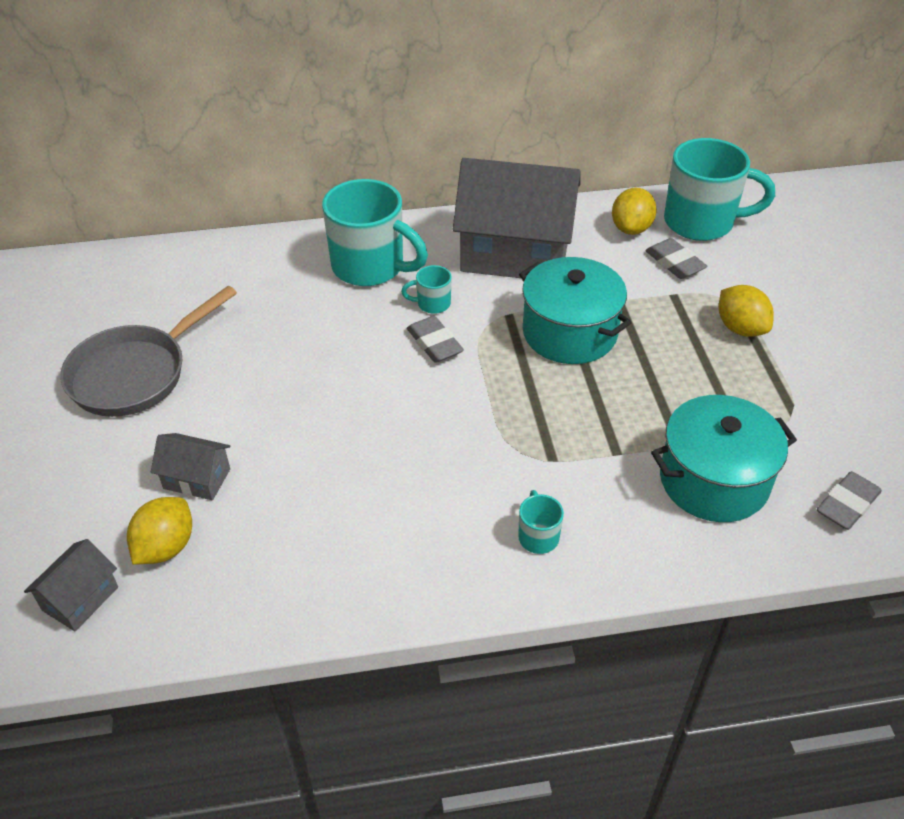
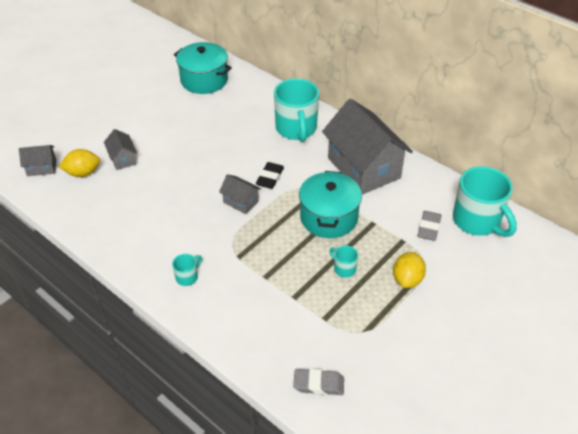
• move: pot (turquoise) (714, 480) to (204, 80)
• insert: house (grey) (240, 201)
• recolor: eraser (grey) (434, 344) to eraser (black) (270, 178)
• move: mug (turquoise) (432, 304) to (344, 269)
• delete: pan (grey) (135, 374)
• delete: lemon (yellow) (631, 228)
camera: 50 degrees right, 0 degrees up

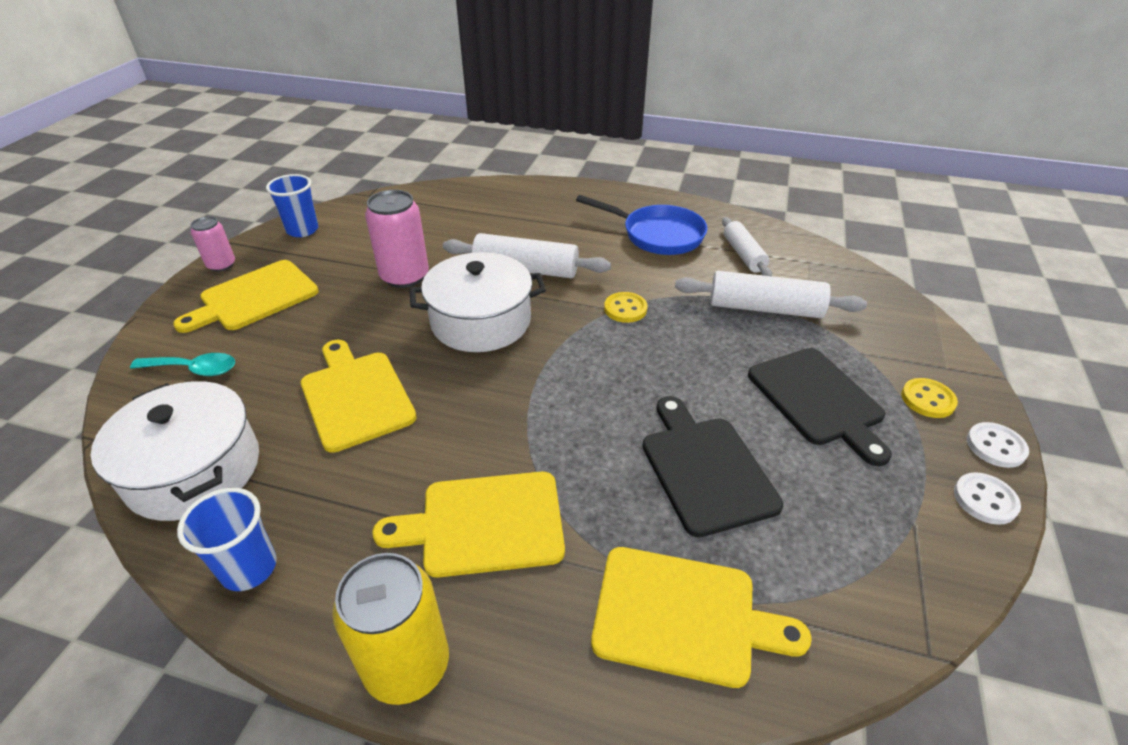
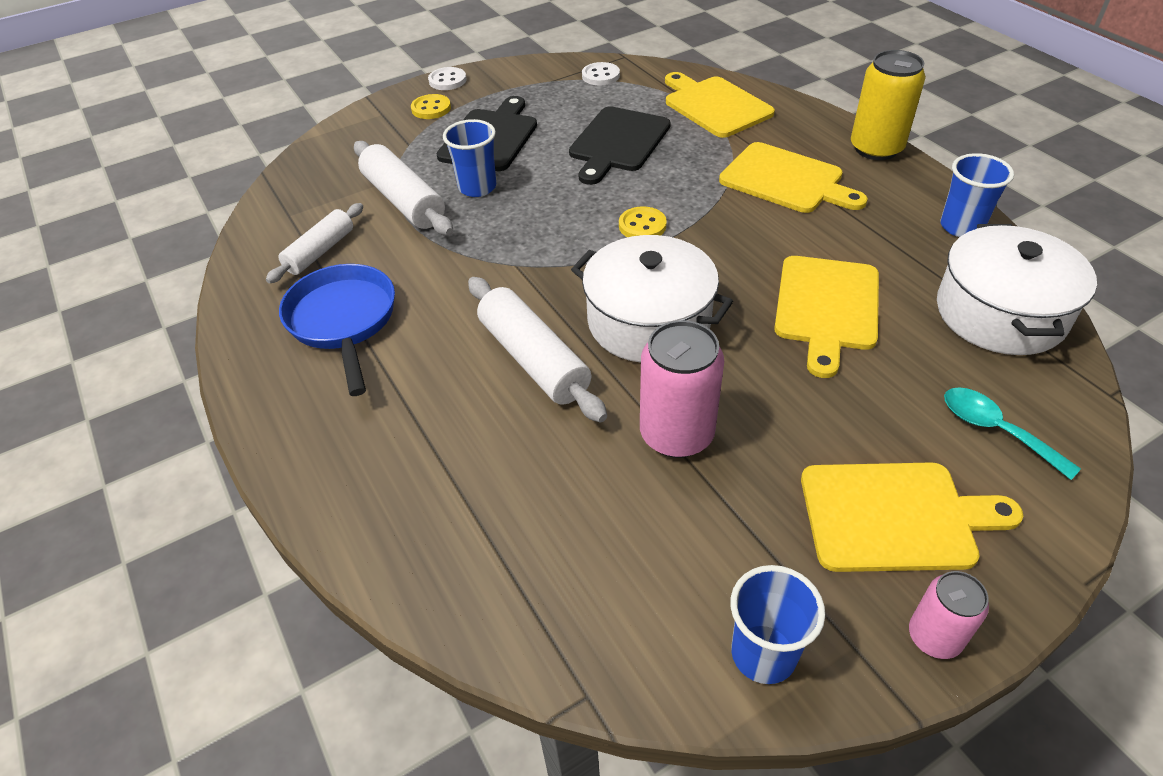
• insert: cup (blue) (477, 187)
• move: button (white) (985, 500) to (600, 76)
• move: button (yellow) (625, 309) to (642, 226)
camera: 135 degrees left, 5 degrees up

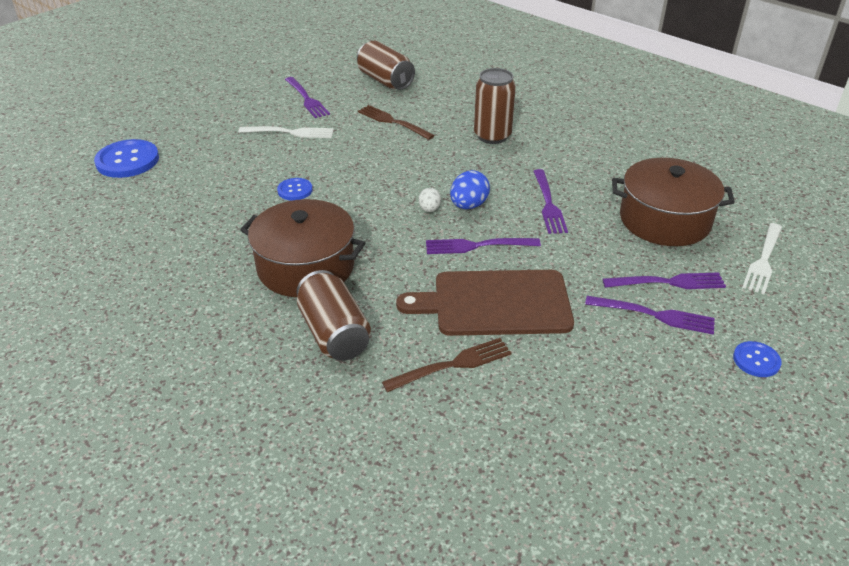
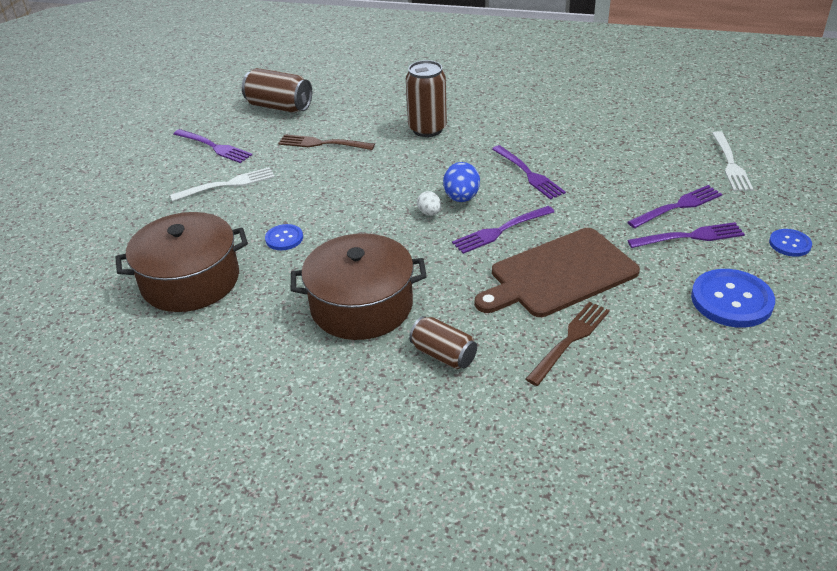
• move: pot (brown) (664, 220) to (190, 280)
• resize: can (brown) (334, 333) = (443, 355) x0.67
• move: button (blue) (127, 160) to (731, 300)
camera: 25 degrees left, 0 degrees up

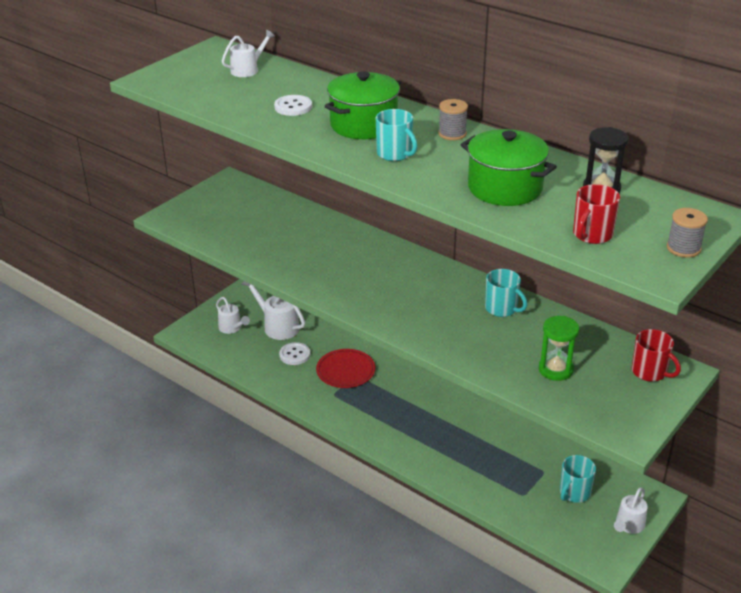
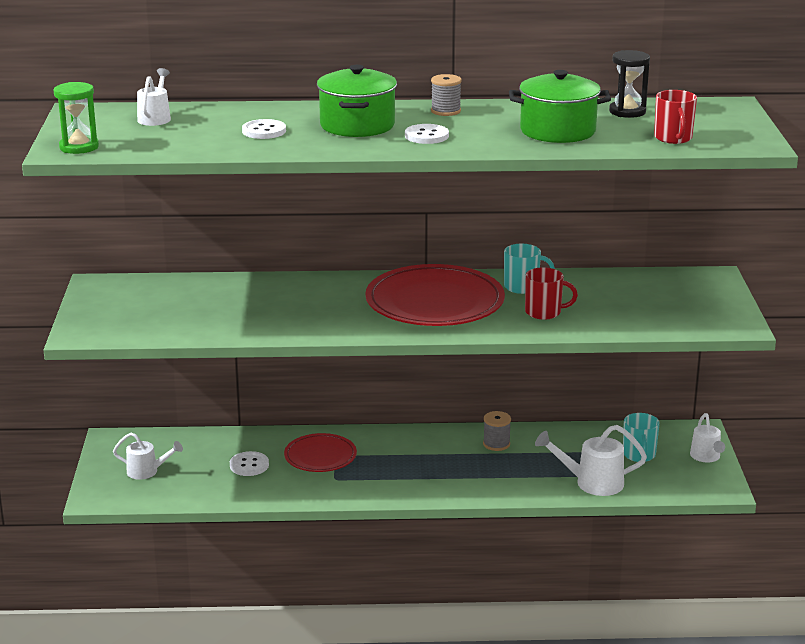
• move: hourglass (green) (555, 369) to (79, 147)
• insert: plate (red) (434, 303)
• replace: mug (turquoise) (395, 154) to button (white) (426, 136)
• move: spool (grey) (683, 248) to (496, 444)
• move: mug (red) (650, 372) to (544, 312)
• move: watering can (white) (277, 326) to (591, 483)
camera: 40 degrees left, 10 degrees down

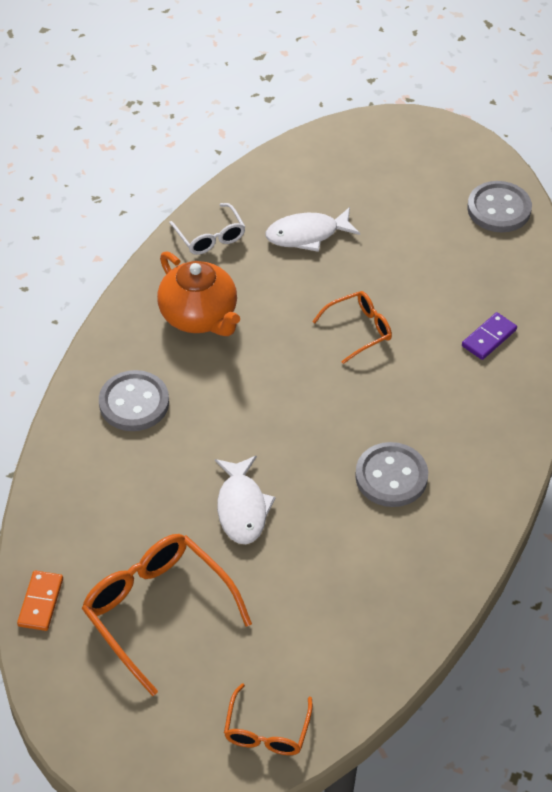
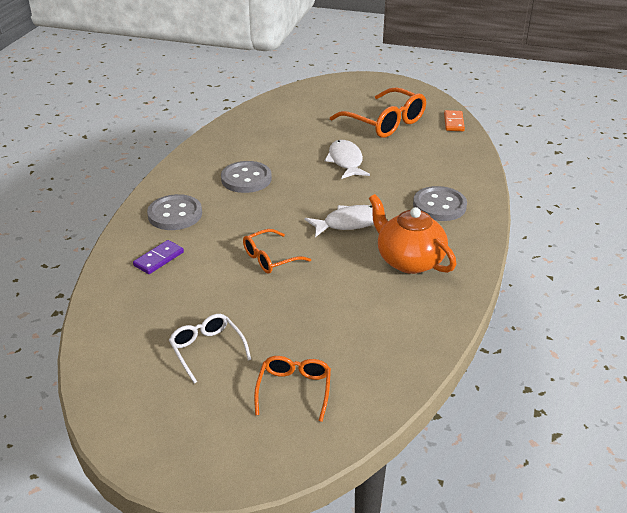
• move: button (grey) (499, 209) to (175, 214)
• move: glasses (white) (210, 237) to (207, 350)
• move: glasses (orange) (267, 731) to (294, 390)
• move: fish (white) (307, 235) to (349, 223)
camera: 175 degrees right, 15 degrees down

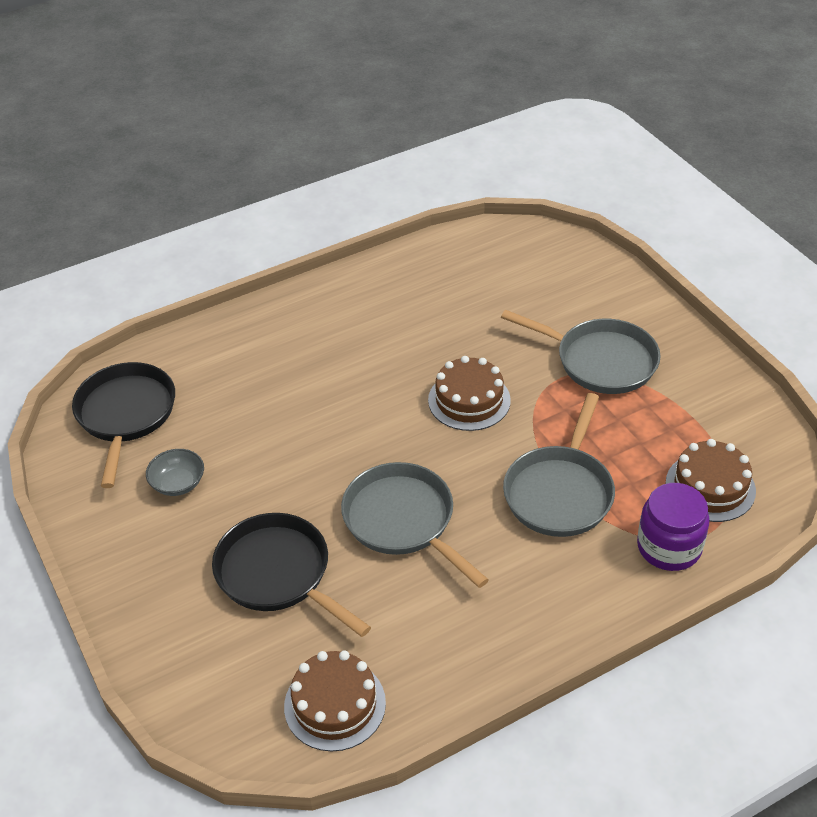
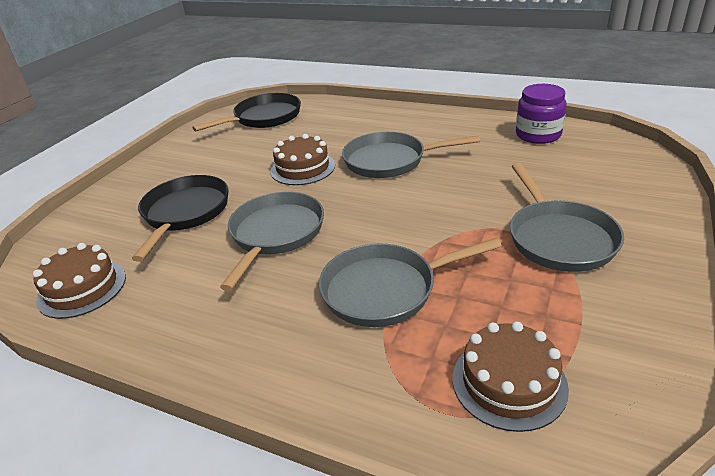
• move: cake (brown) (469, 400) to (302, 168)
• insert: pan (grey) (390, 161)
• move: jar (purple) (669, 547) to (538, 135)
• delete: bowl (grey) (178, 483)
camera: 55 degrees right, 10 degrees down

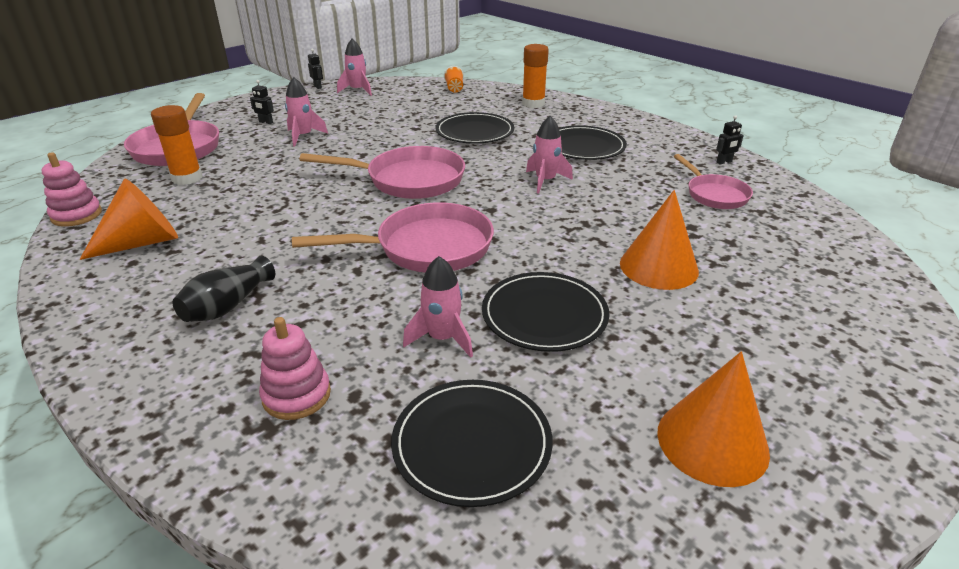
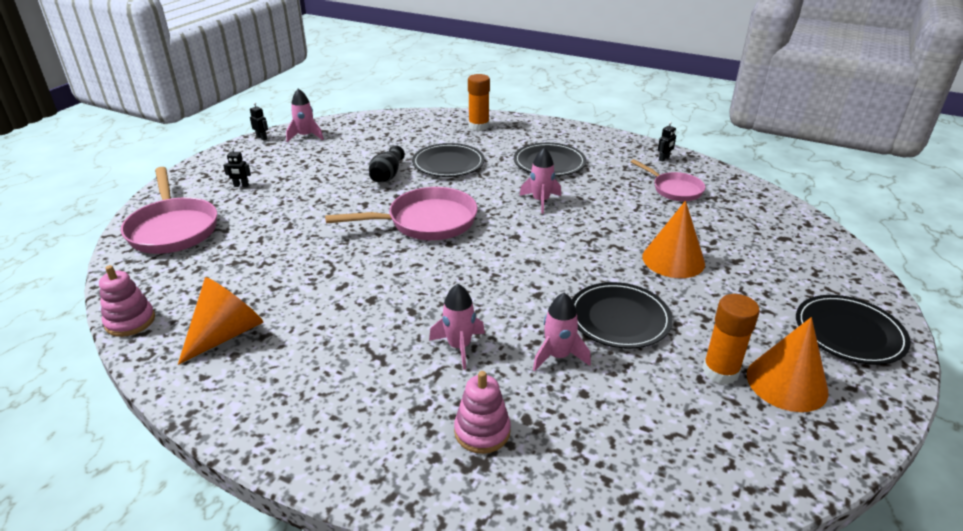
• move: vase (black) (227, 306) to (387, 175)
• move: rocket (pink) (303, 136) to (459, 347)
• move: glue stick (orange) (187, 178) to (720, 371)
• move: plate (black) (472, 444) to (849, 332)
• delete: pan (pink) (426, 248)
• delete: cup (orange) (454, 88)
camera: 20 degrees left, 0 degrees up

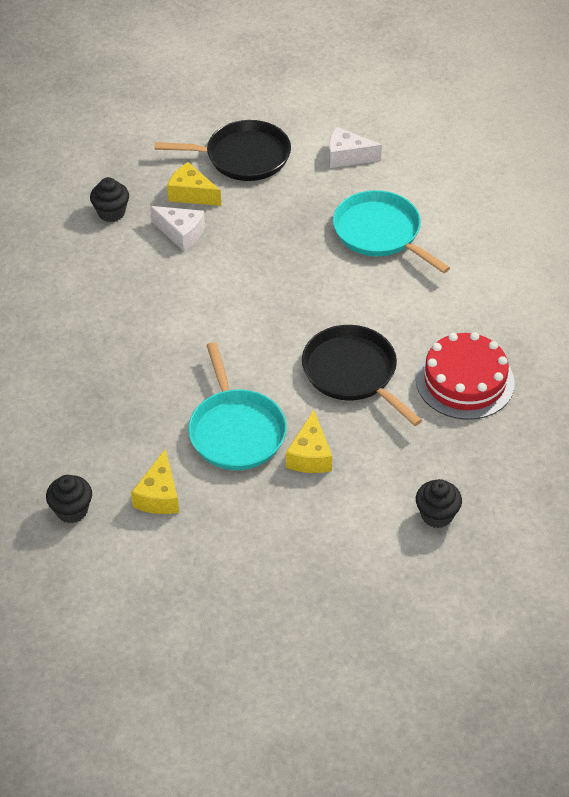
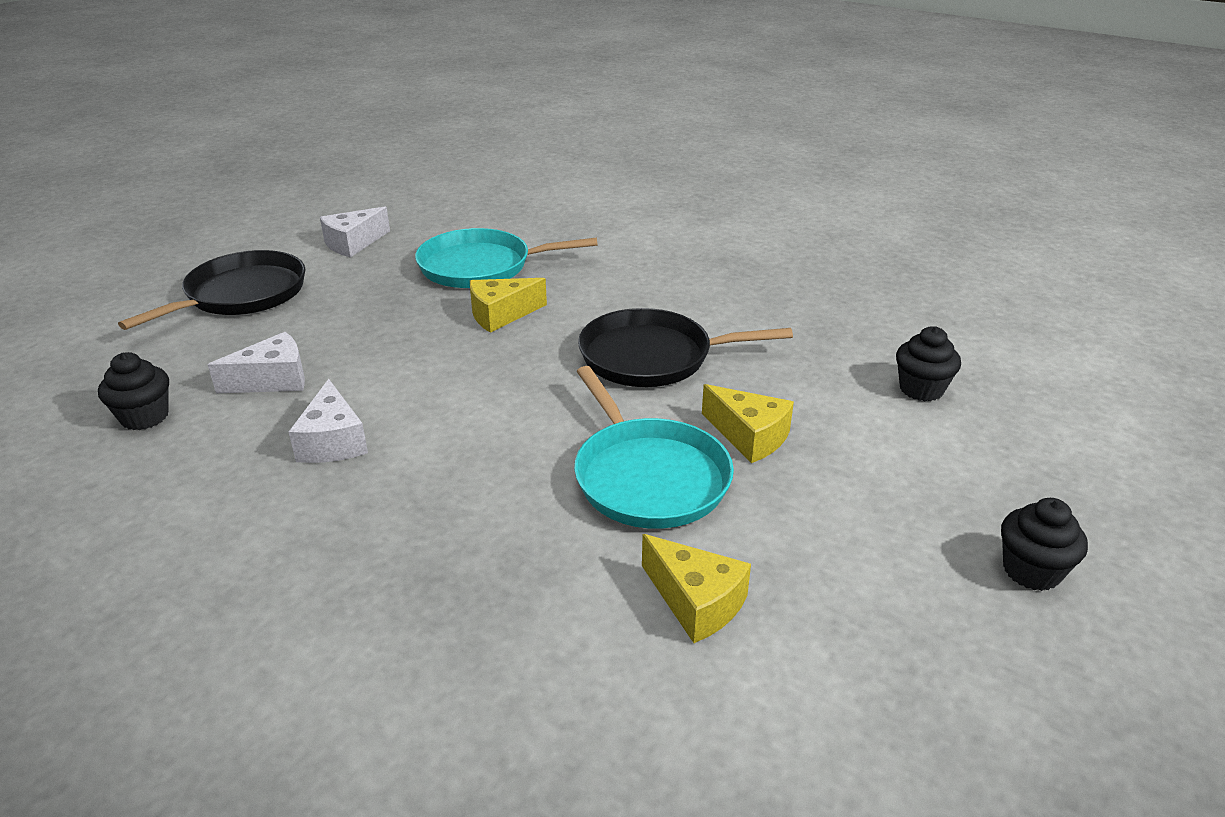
• insert: cheese (white) (333, 441)
• move: cheese (yellow) (191, 194) to (501, 315)
• rotate: pan (turquoise) (236, 430) = (648, 476) 45 degrees clockwise
• move: cupcake (black) (72, 510) to (1031, 571)
• delete: cake (red) (465, 381)
camera: 55 degrees left, 15 degrees down

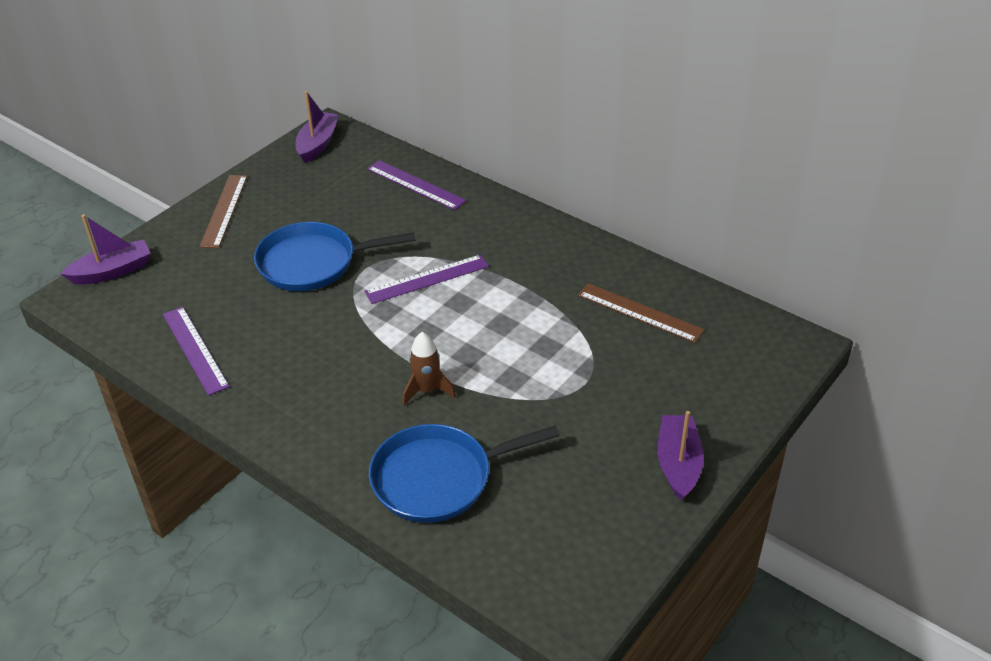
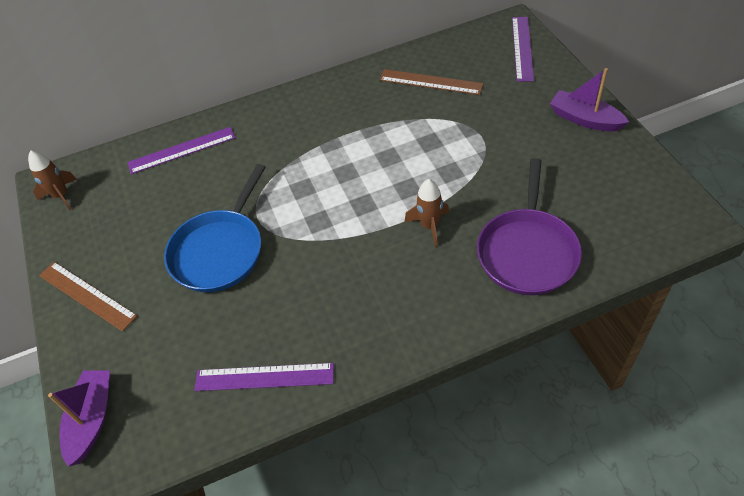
• replace: boat (purple) (318, 144) to rocket (brown) (61, 196)
• rotate: ruler (brown) (639, 313) = (430, 82) 45 degrees clockwise
• recolor: pan (blue) (438, 478) to pan (purple) (527, 252)
• move: ruler (purple) (427, 279) to (522, 48)
camera: 55 degrees left, 10 degrees up

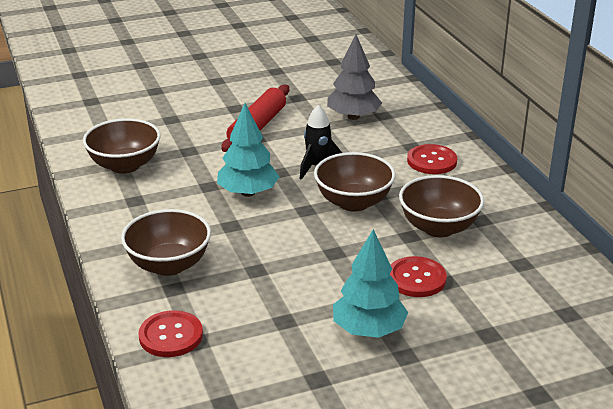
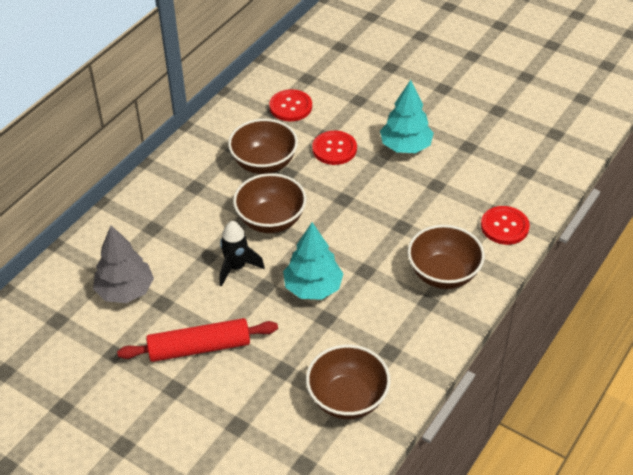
• move: button (red) (432, 161) to (290, 107)
camera: 125 degrees left, 15 degrees up

